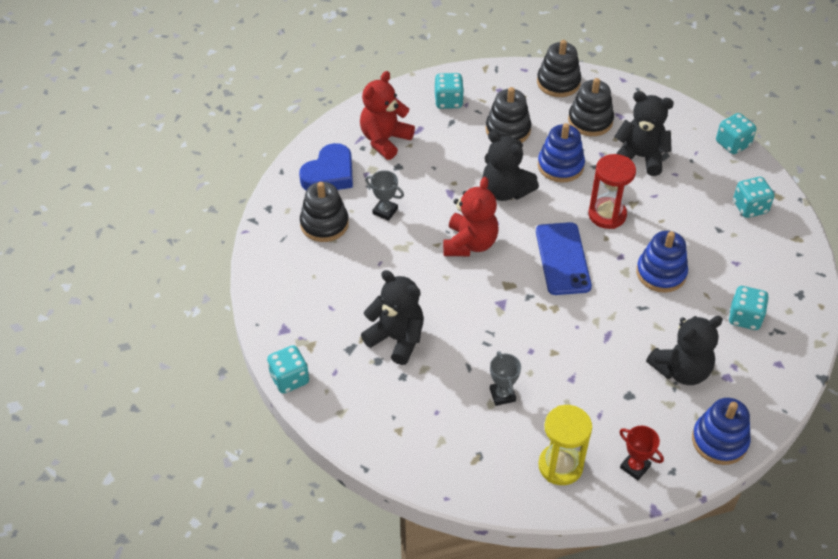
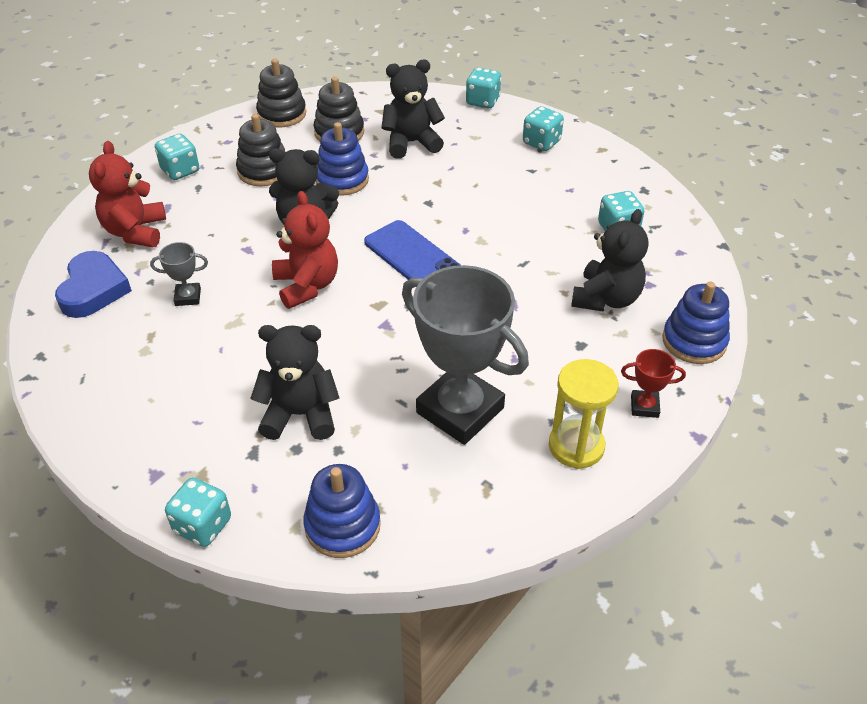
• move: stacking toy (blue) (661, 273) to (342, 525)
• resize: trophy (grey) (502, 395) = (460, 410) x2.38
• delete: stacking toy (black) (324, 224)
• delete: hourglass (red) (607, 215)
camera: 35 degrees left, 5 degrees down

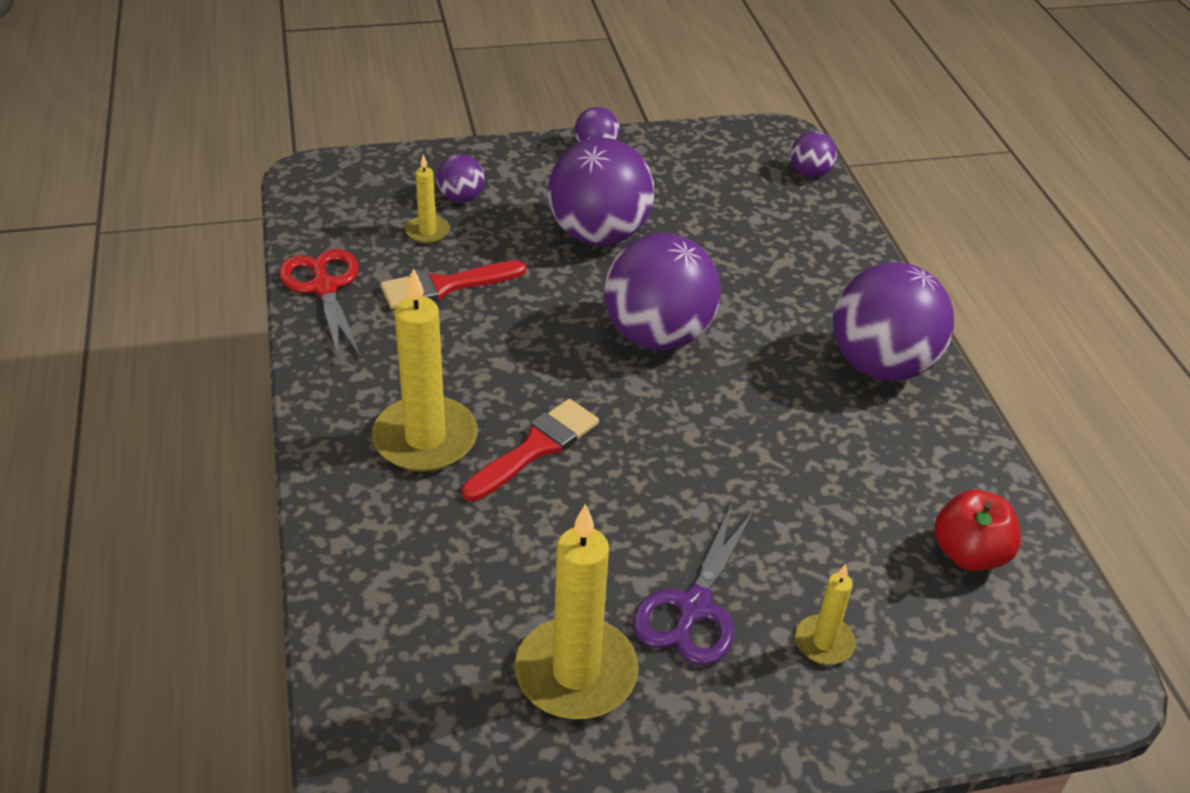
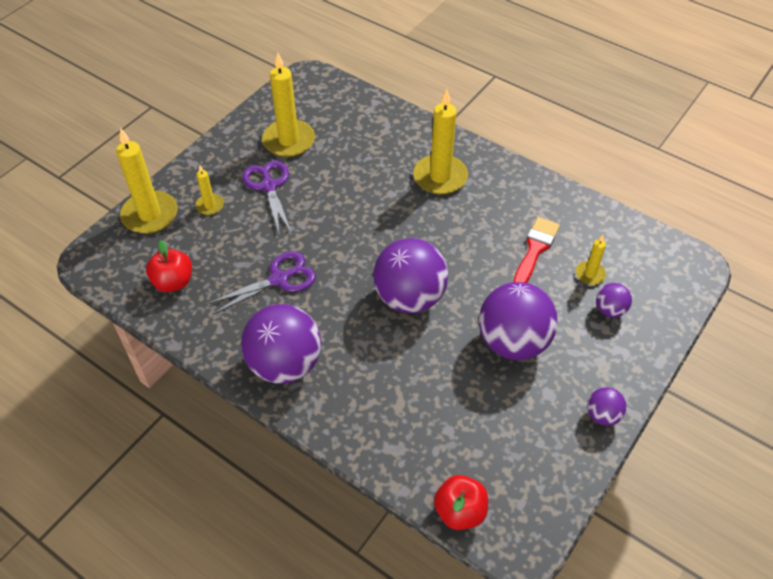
• insert: candle (yellow) (150, 215)
• insert: scissors (purple) (279, 279)
• replace: ball (purple) (810, 173) to apple (red) (460, 511)
• delete: scissors (red) (324, 287)
• delete: brush (red) (536, 448)
camera: 140 degrees right, 10 degrees up

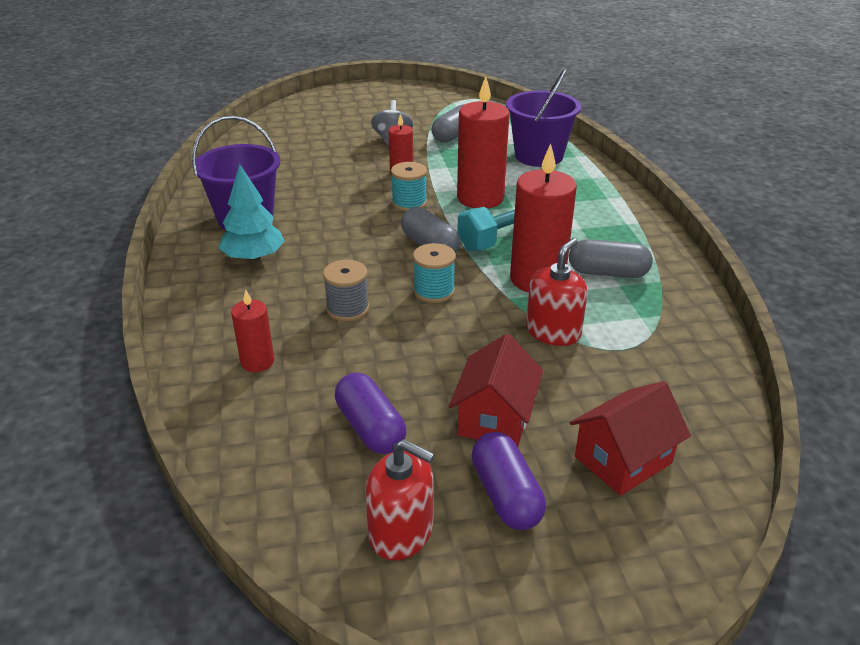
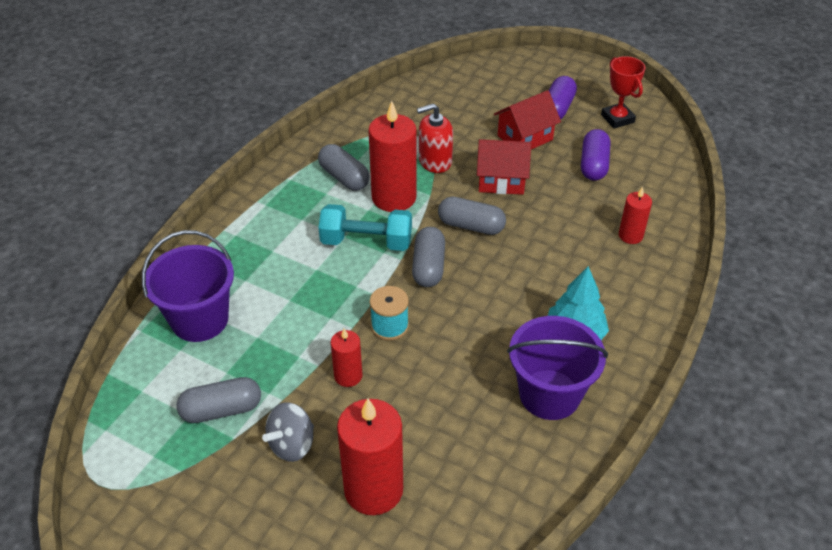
• move: candle (red) (480, 198) to (373, 489)
• replace: spool (turquoise) (434, 291) to capsule (grey) (471, 226)
• move: house (red) (623, 460) to (501, 180)
• replace: soap dispenser (red) (401, 532) to trophy (red) (617, 119)
• delete: spool (grey) (347, 309)
camera: 140 degrees left, 10 degrees up

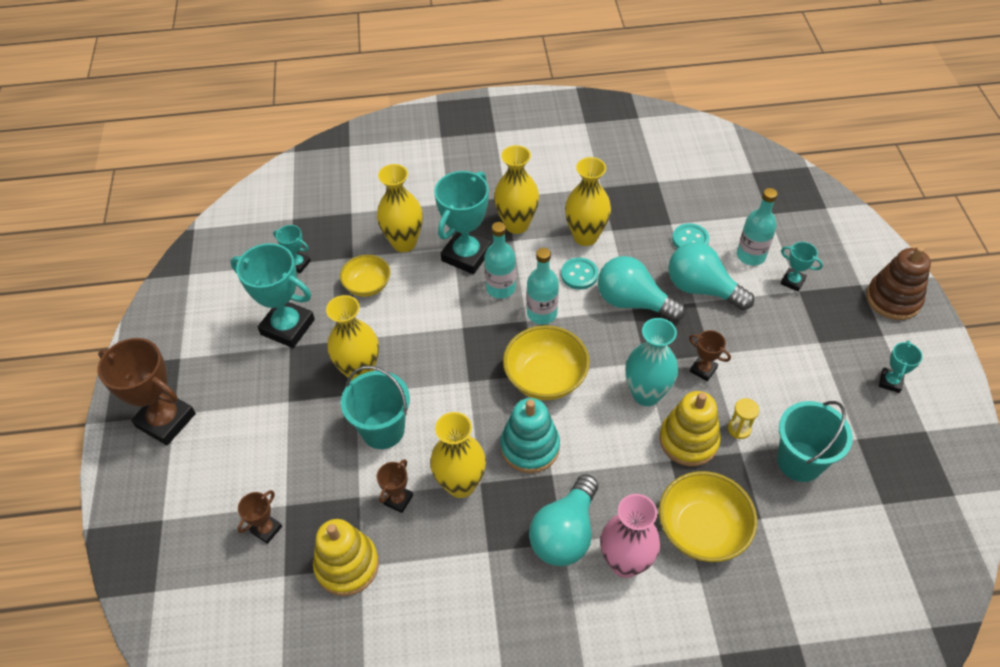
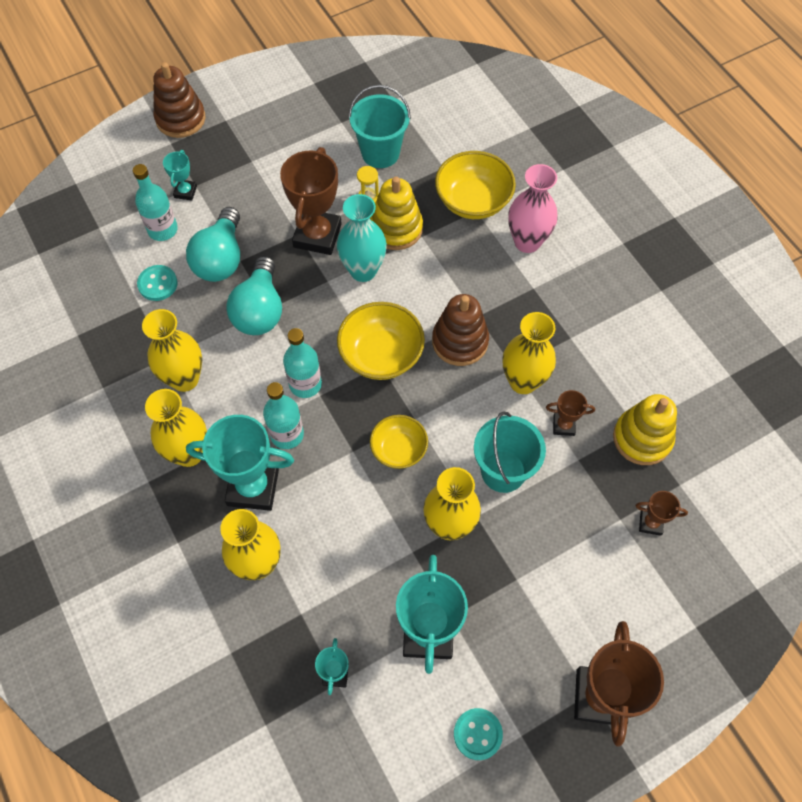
• resize: trophy (brown) (703, 370) = (317, 235) x2.05
• move: bowl (yellow) (367, 285) to (399, 449)
• recolor: stacking toy (turquoise) (530, 447) to stacking toy (brown) (460, 341)
• move: button (turquoise) (579, 274) to (477, 734)
• delete: light bulb (turquoise) (565, 533)
• delete: trophy (turquoise) (890, 382)
camera: 115 degrees left, 10 degrees up

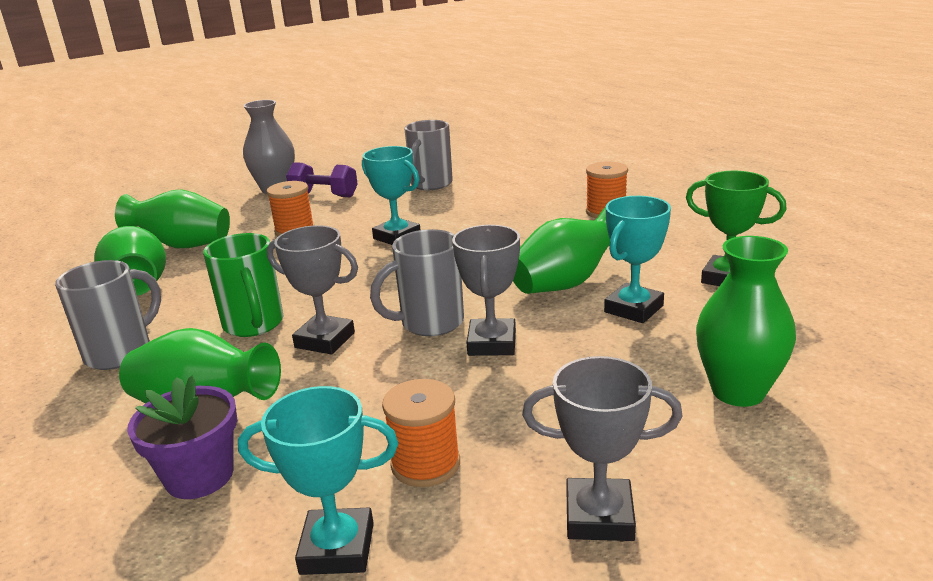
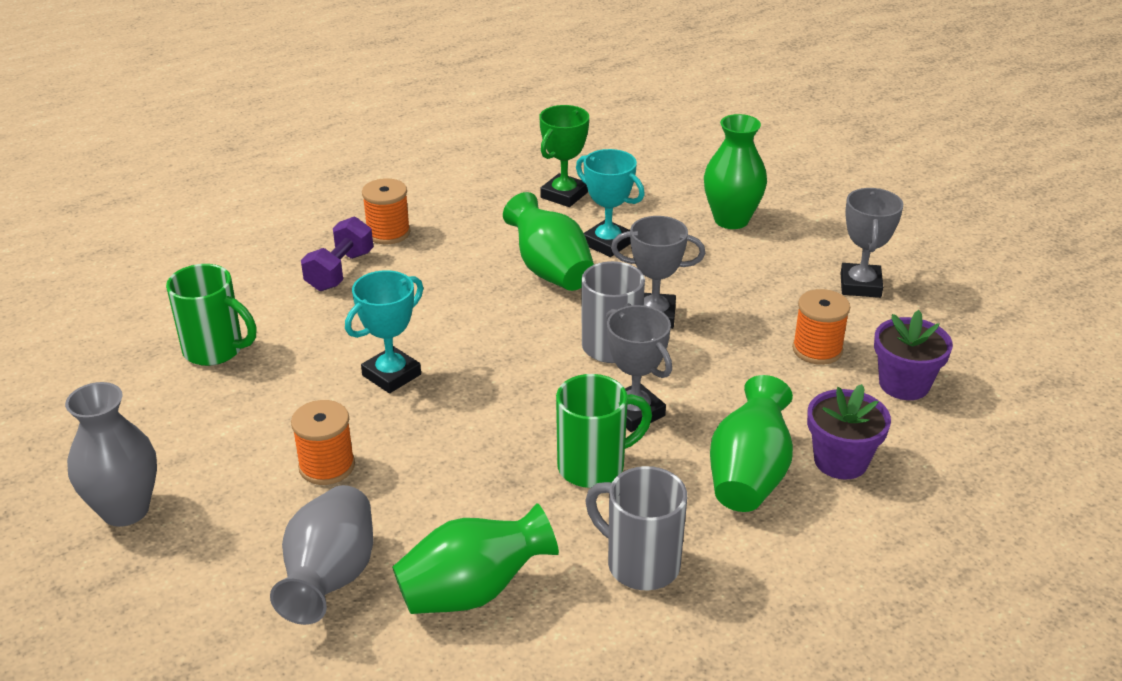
• recolor: mug (grey) (430, 184) to mug (green) (215, 350)
• recolor: vase (green) (183, 245) to vase (grey) (330, 578)
• move: dumbbell (purple) (324, 195) to (340, 271)
• rotate: trophy (grey) (325, 340) = (634, 412) 60 degrees counterclockwise
• replace: trophy (turquoise) (337, 548) to flower pot (purple) (904, 384)
camera: 90 degrees left, 10 degrees up

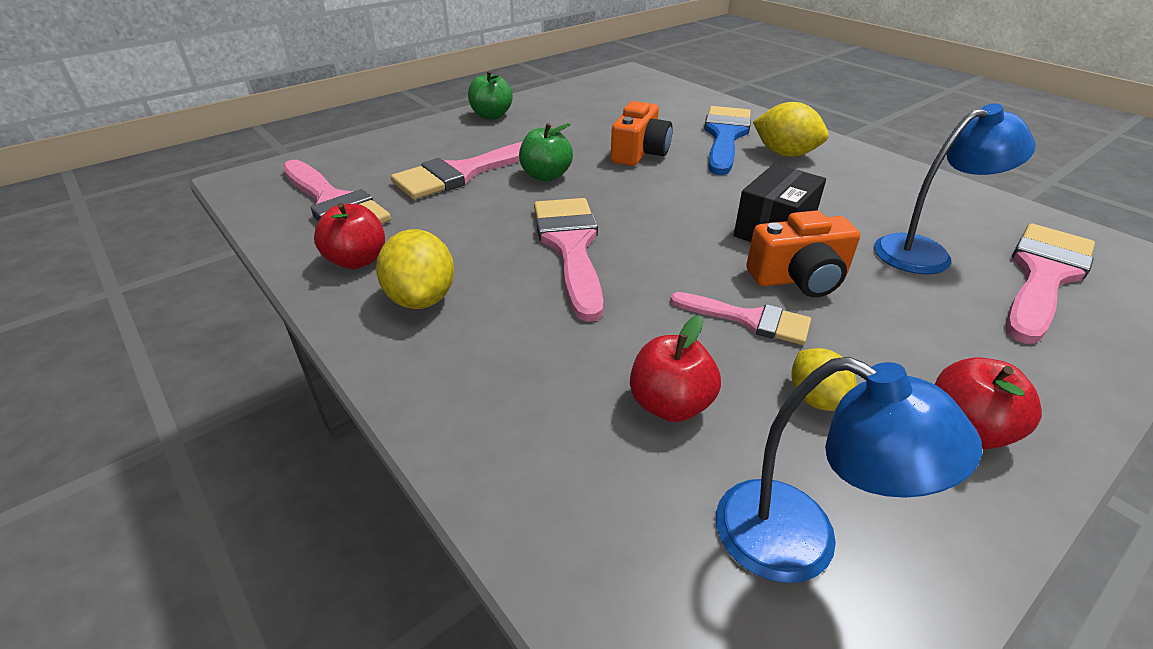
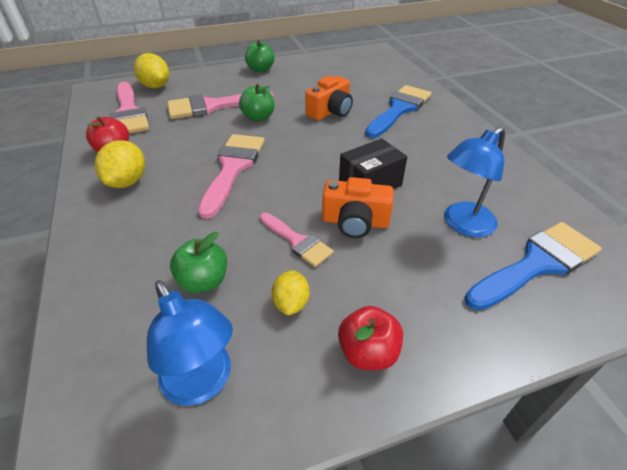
• move: lemon (yellow) (785, 154) to (155, 86)
• recolor: apple (red) (670, 404) to apple (green) (204, 281)
• rotate: lamp (blue) (925, 252) = (462, 225) 135 degrees clockwise
• recolor: brush (pink) (1043, 276) to brush (blue) (537, 264)
camera: 20 degrees right, 5 degrees up

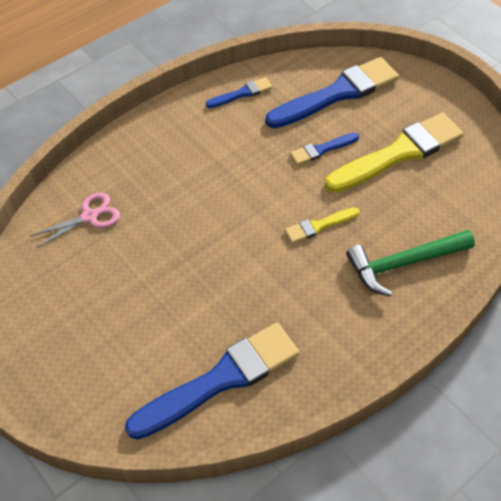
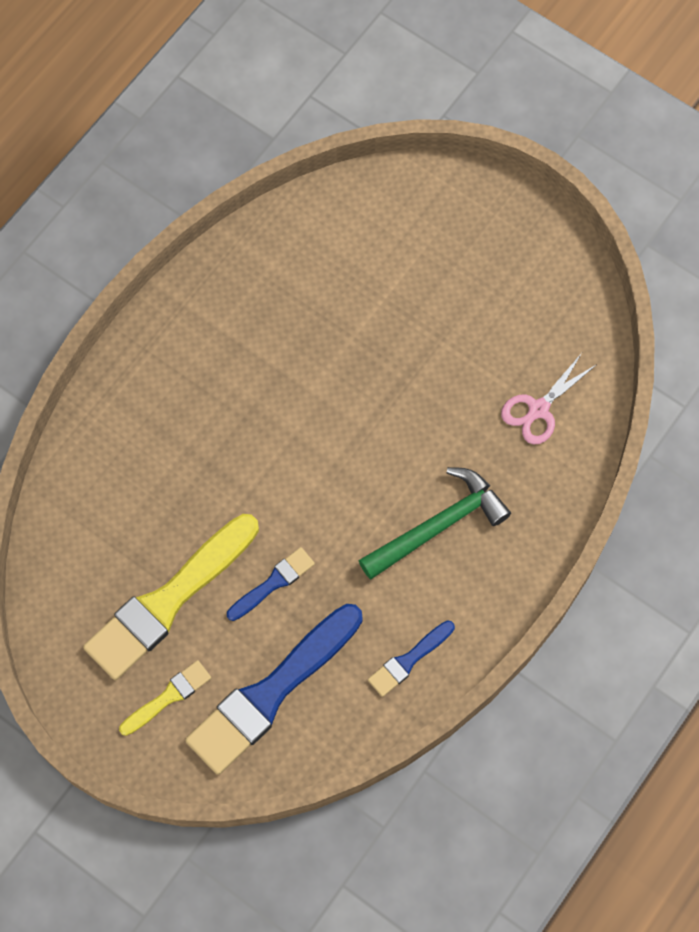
• move: brush (yellow) (319, 226) to (168, 697)
• move: hammer (green) (404, 263) to (438, 525)
• delete: brush (blue) (221, 379)
camera: 165 degrees right, 15 degrees up

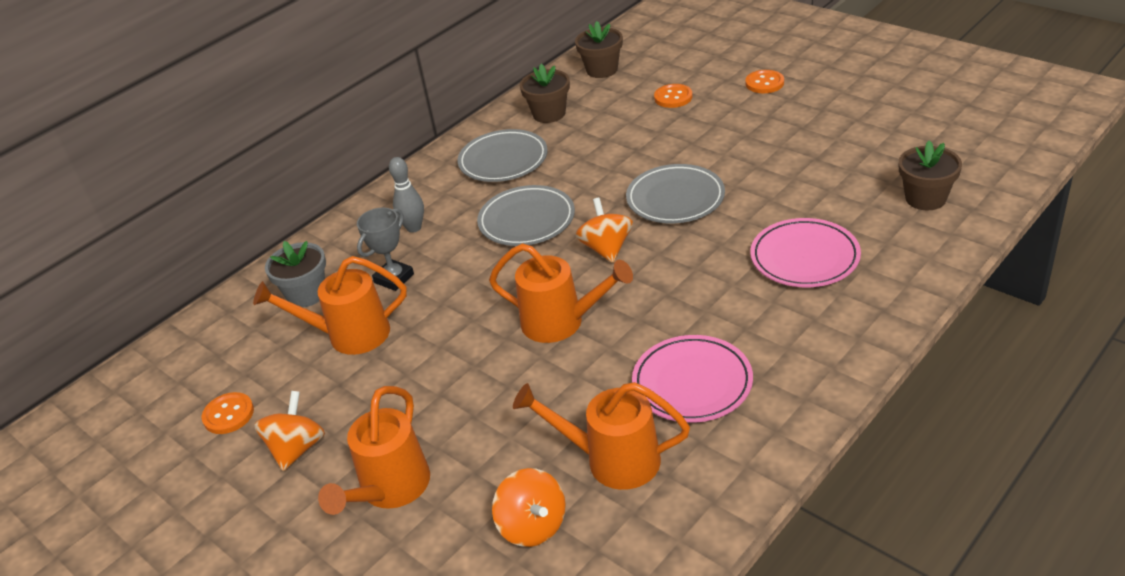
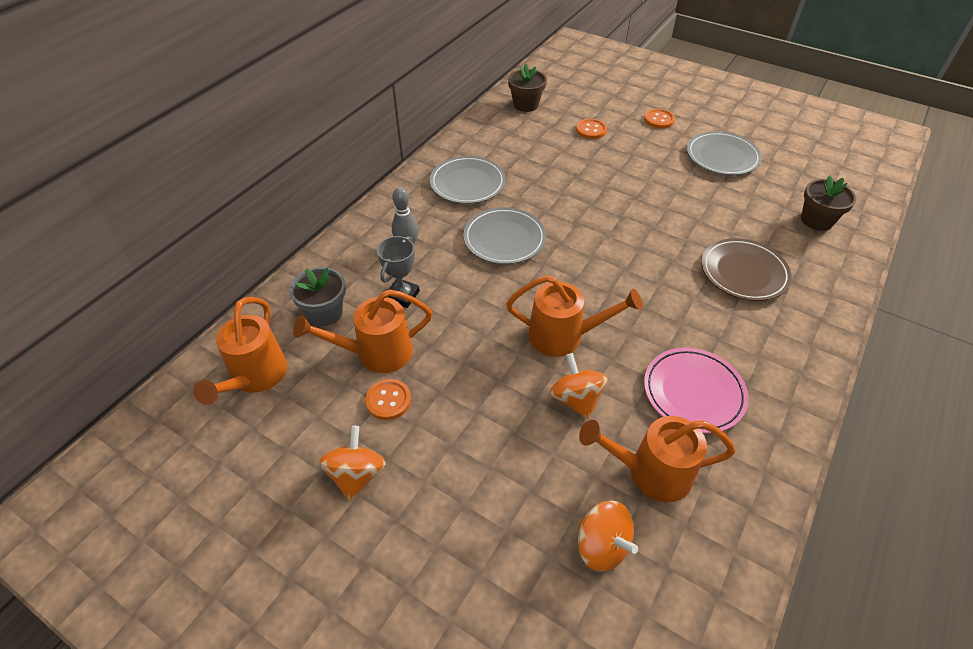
• move: watering can (orange) (390, 490) to (255, 377)
• move: button (orange) (228, 415) to (388, 400)
• move: spinning top (orange) (606, 248) to (576, 399)
• move: plate (grey) (675, 198) to (722, 157)
• recolor: plate (pink) (804, 257) to plate (brown) (743, 273)
• delete: flower pot (brown) (549, 114)
camera: 15 degrees left, 10 degrees up

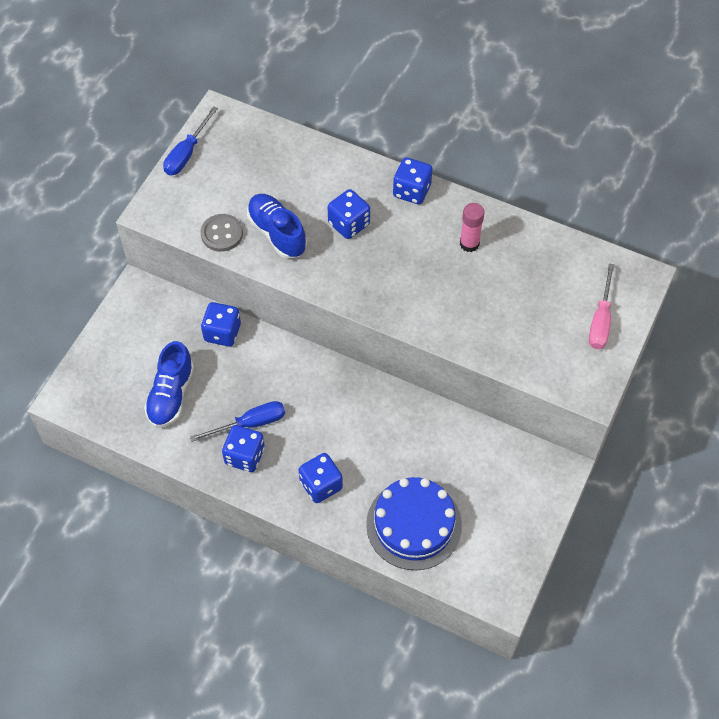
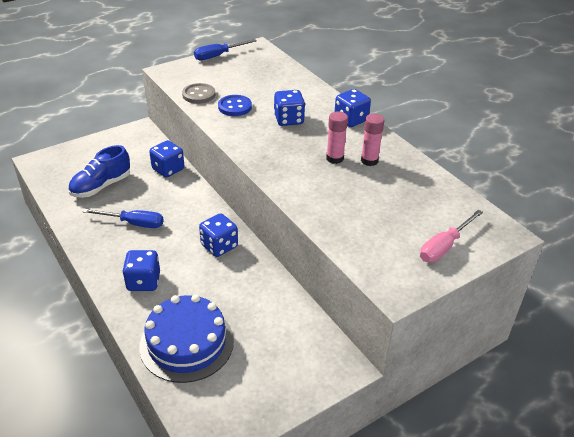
• move: dice (blue) (244, 456) to (219, 246)
• replace: shoe (blue) (277, 233) to button (blue) (235, 107)
• insert: glue stick (pink) (335, 158)
camera: 30 degrees right, 20 degrees down

